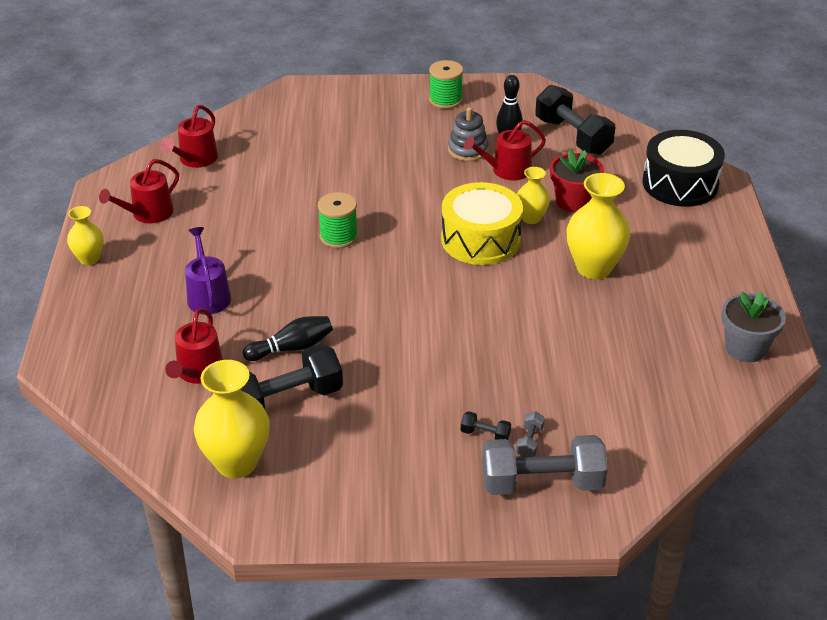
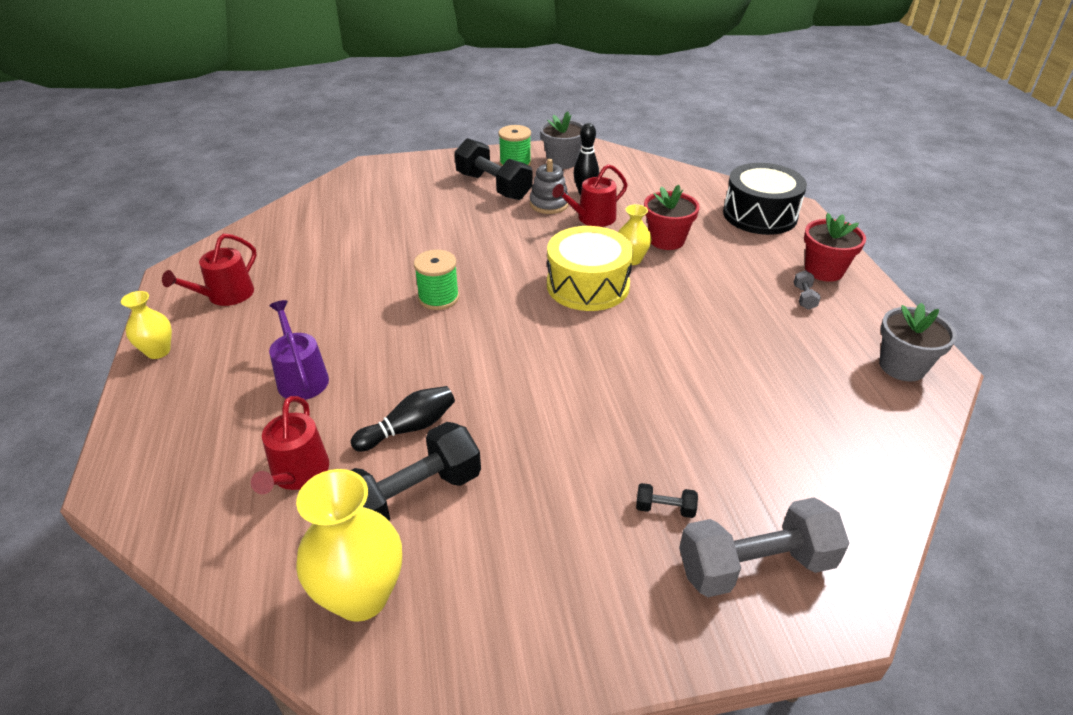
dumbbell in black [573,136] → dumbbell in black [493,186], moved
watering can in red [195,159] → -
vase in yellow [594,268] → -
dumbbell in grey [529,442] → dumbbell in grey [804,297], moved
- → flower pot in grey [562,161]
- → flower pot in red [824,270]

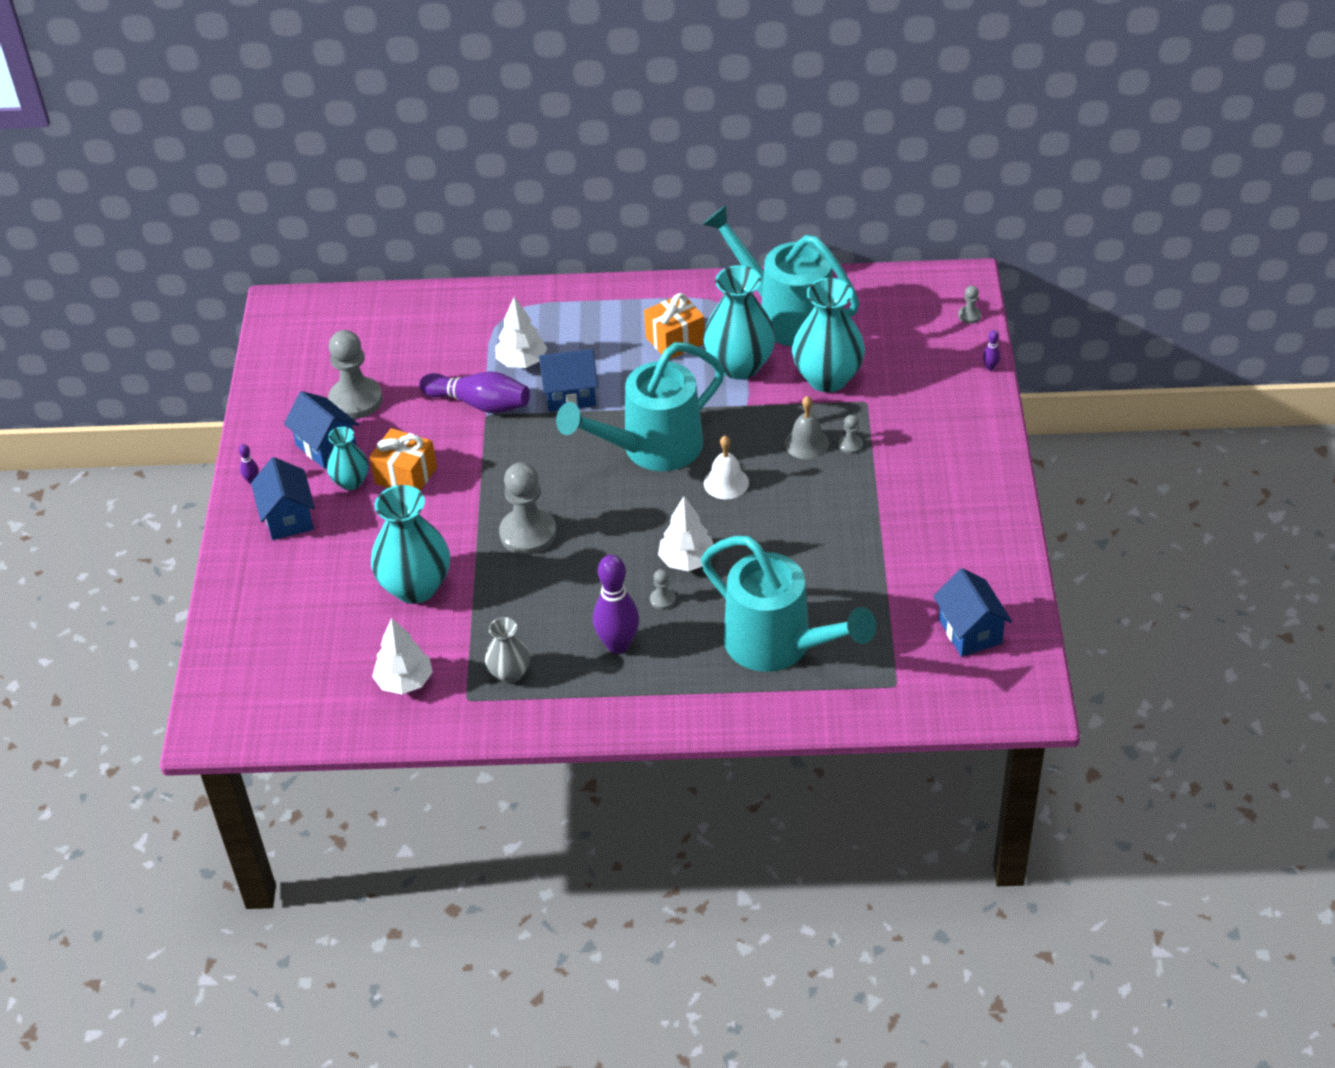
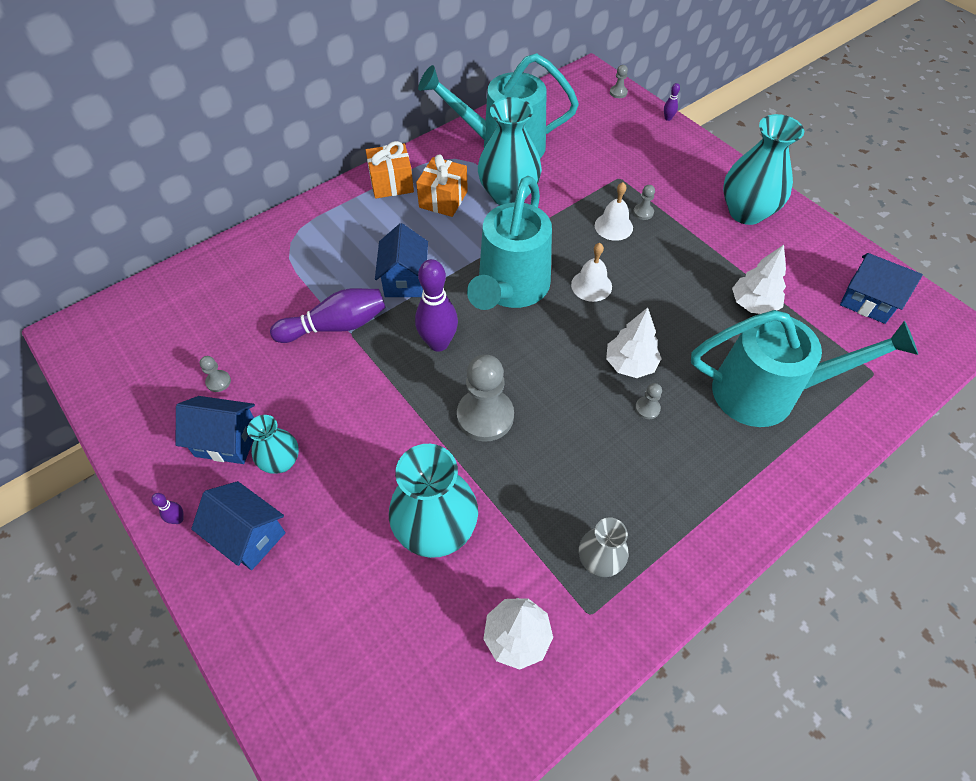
vase in turquoise [827,378] → vase in turquoise [746,212], moved
tree in white [522,362] → tree in white [753,304], moved
pawn in grey [356,400] → pawn in grey [218,382], x0.44
house in blue [570,395] → house in blue [405,280], 45 degrees counterclockwise
bell in grey [806,443] → bell in white [613,226]
gift in orange [406,475] → gift in orange [391,183], moved
bowling pin in purple [618,645] → bowling pin in purple [438,343], moved

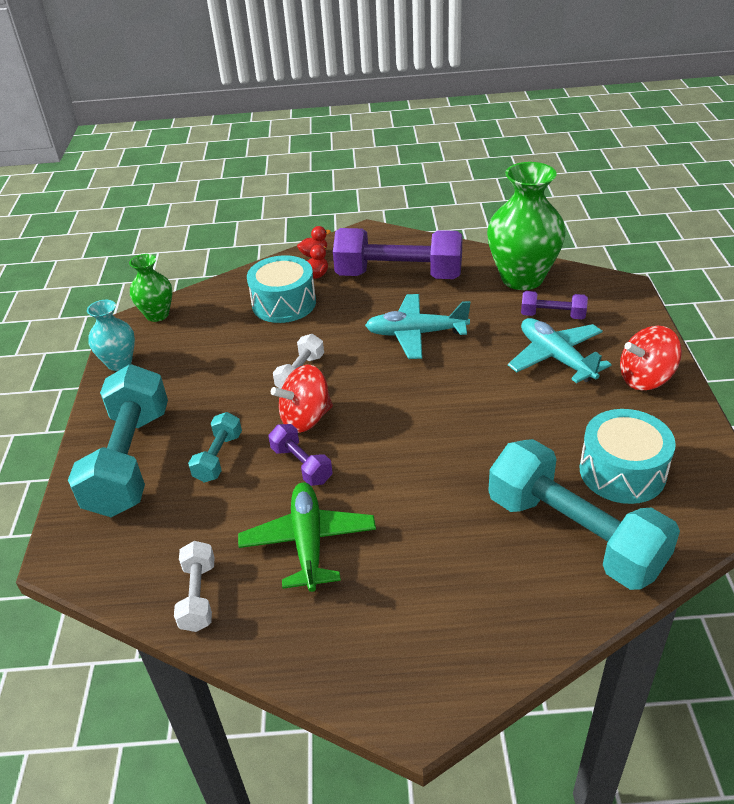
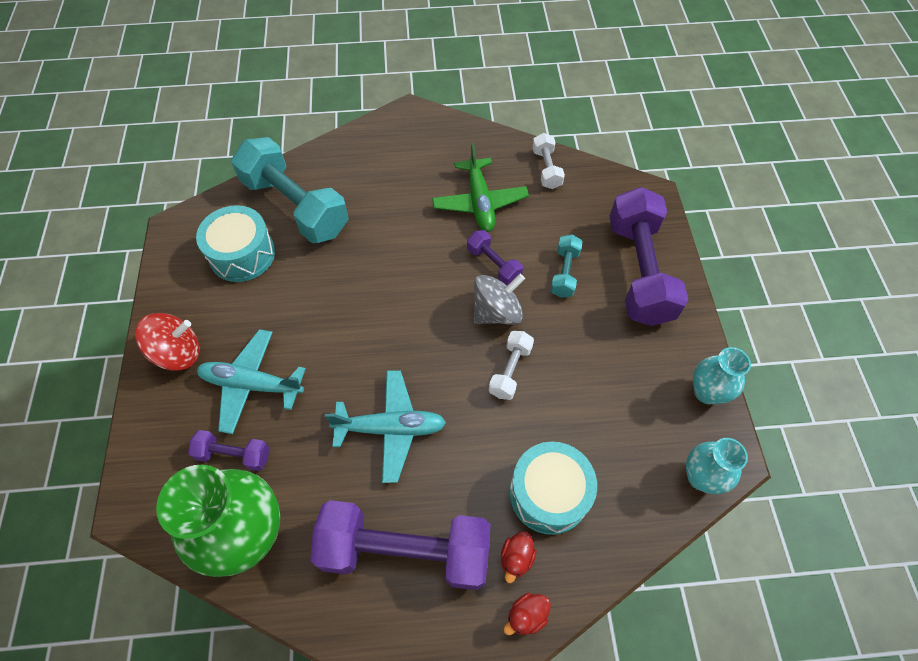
vase in green [157,315] → vase in turquoise [701,477]
plane in turquoise [556,358] → plane in turquoise [252,384], 135 degrees clockwise
dumbbell in turquoise [130,460] → dumbbell in purple [639,271]
spinning top in red [305,419] → spinning top in grey [497,312]

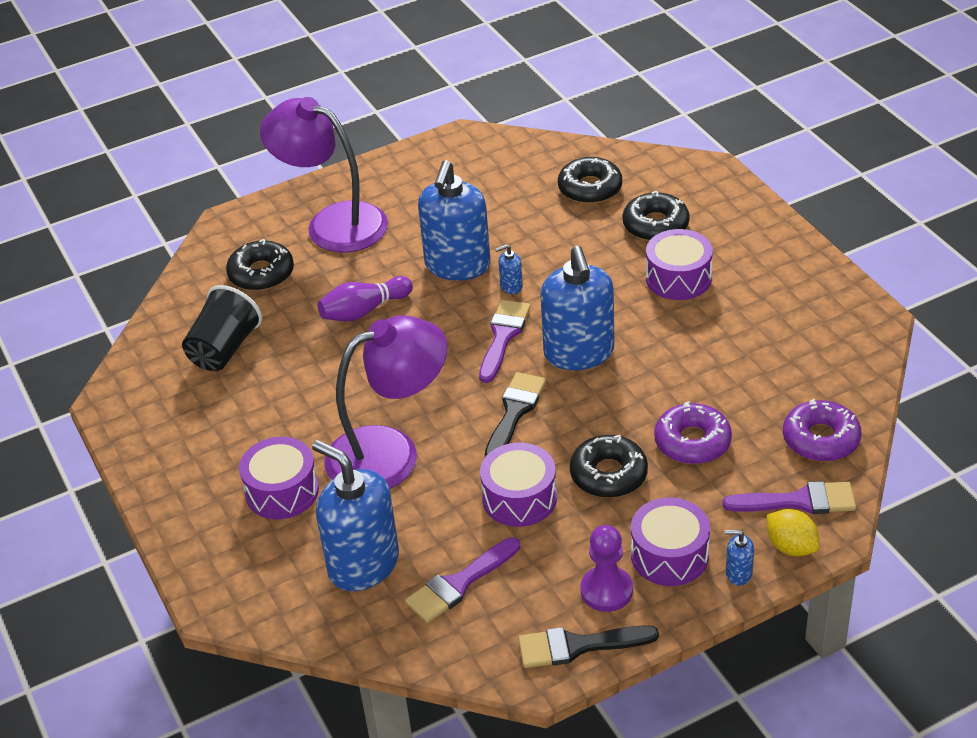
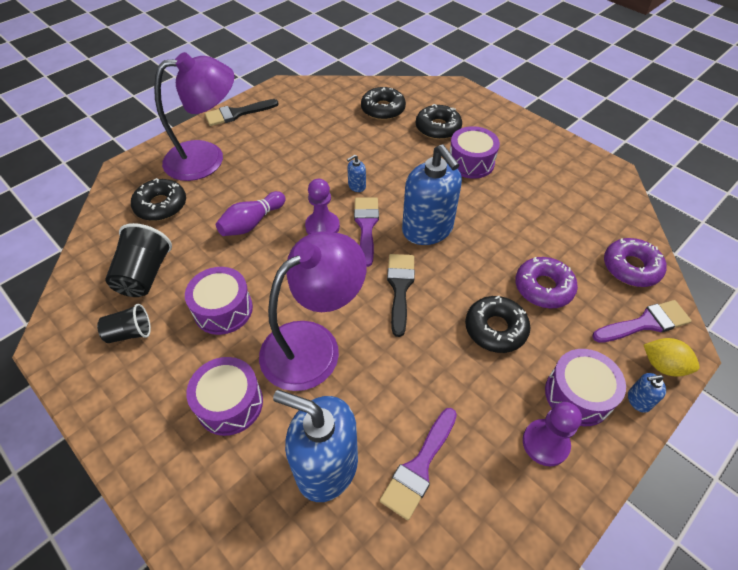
lamp in purple [332,223] → lamp in purple [207,158], 150 degrees clockwise
soap dispenser in blue [457,265] → -
drum in purple [519,498] → drum in purple [223,309], moved
brush in black [578,646] → brush in black [237,113], moved
- → pawn in purple [322,226]
- → cup in black [130,333]

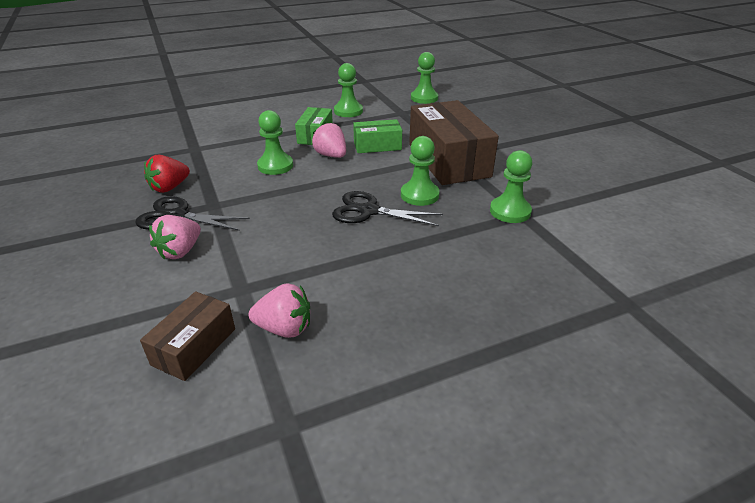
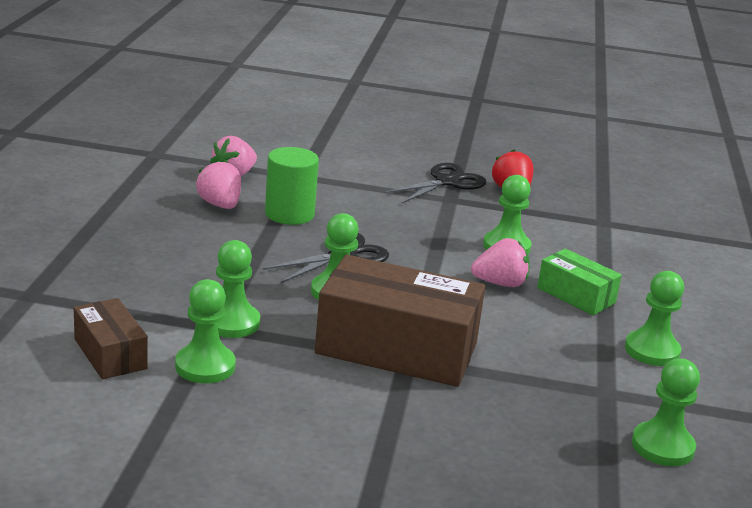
box in green [377,146] → -
strawberry in pink [180,251] → strawberry in pink [220,205], moved
box in brown [194,346] → box in brown [110,354], moved
- → cylinder in green [289,214]
- → pawn in green [205,366]

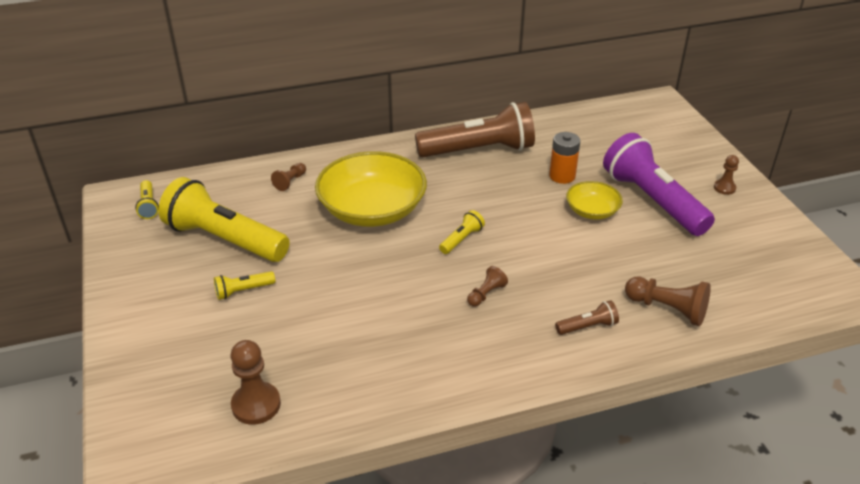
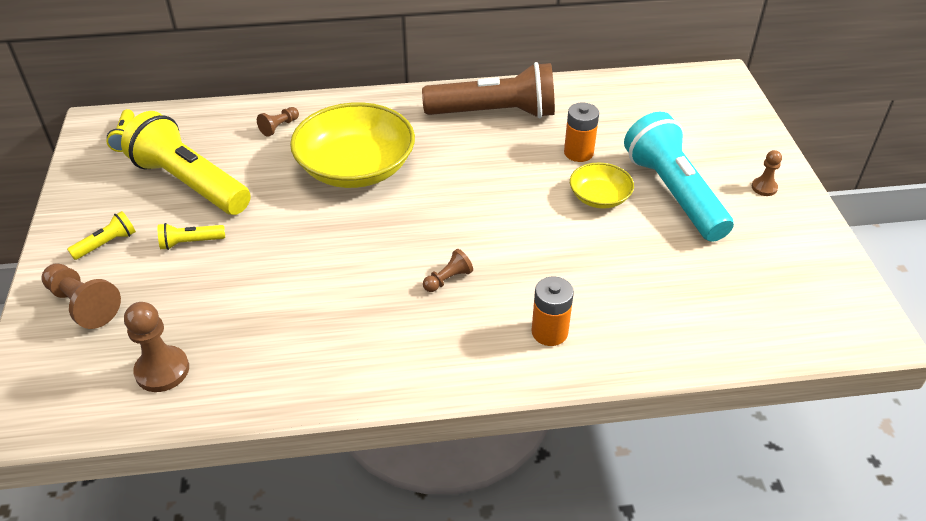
flashlight in purple [652,200] → flashlight in turquoise [674,193]
flashlight in yellow [462,239] → flashlight in yellow [107,244], moved
pawn in brown [668,309] → pawn in brown [83,305], moved
flashlight in brown [587,327] → battery in orange [549,332]

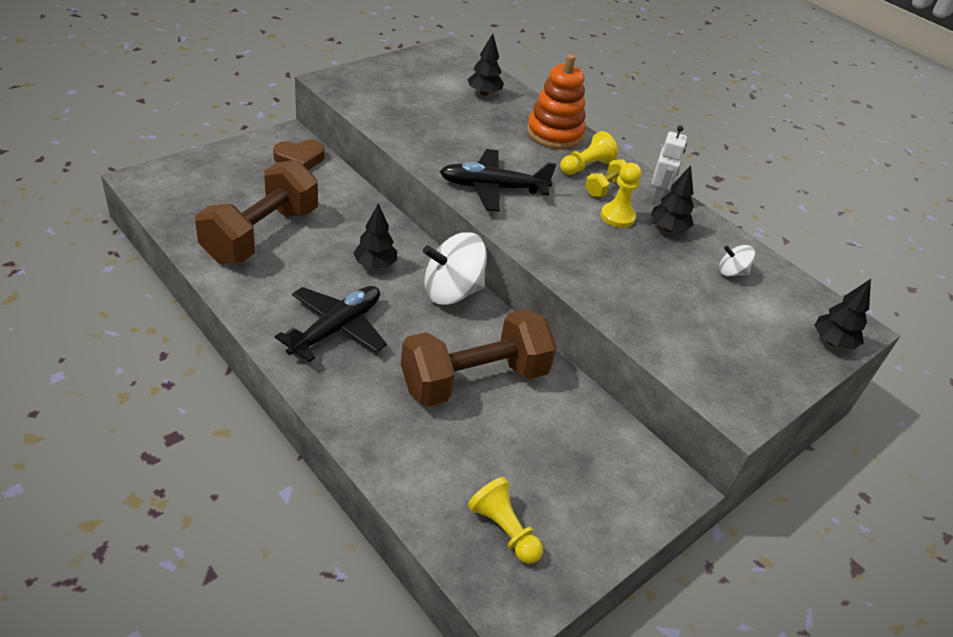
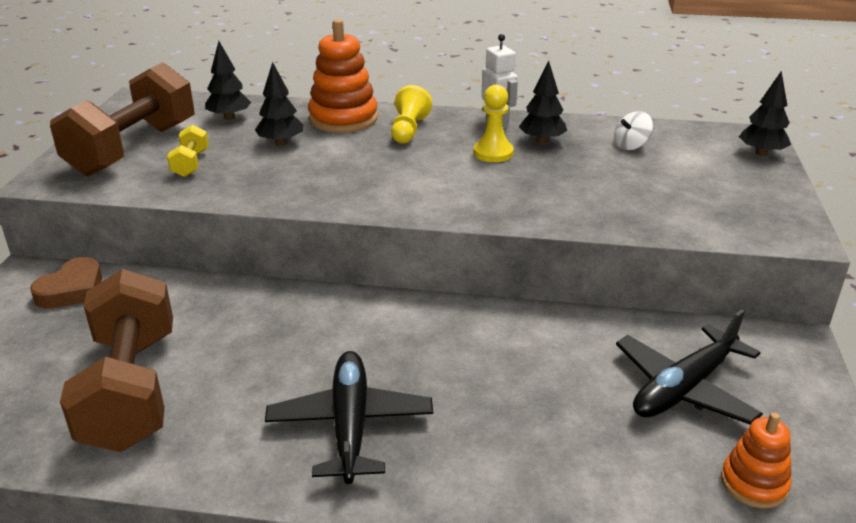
plane in black [492,188] → plane in black [684,388], moved
dumbbell in yellow [605,188] → dumbbell in yellow [190,164], moved
tree in black [375,265] → tree in black [281,143], moved
spinning top in white [452,291] → -
dumbbell in brown [474,379] → dumbbell in brown [133,149], moved
pawn in yellow [504,529] → stacking toy in orange [754,483]

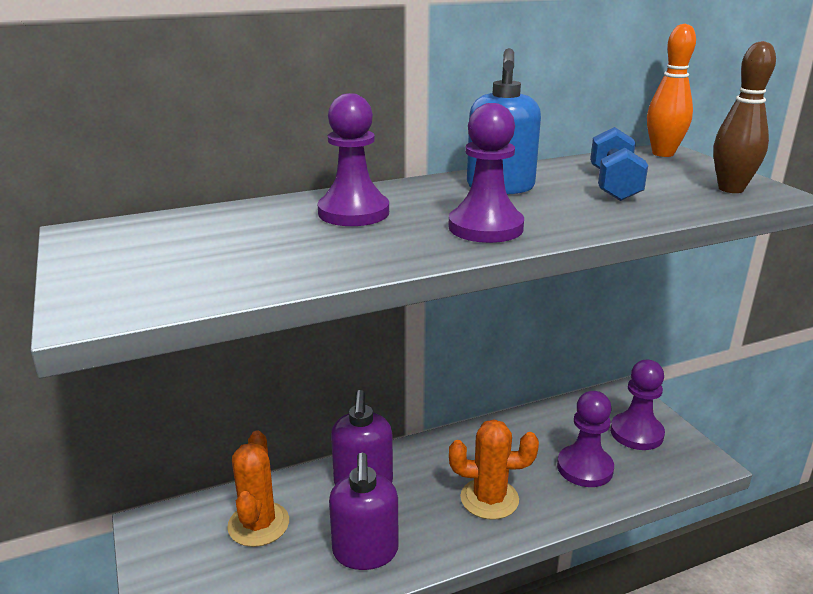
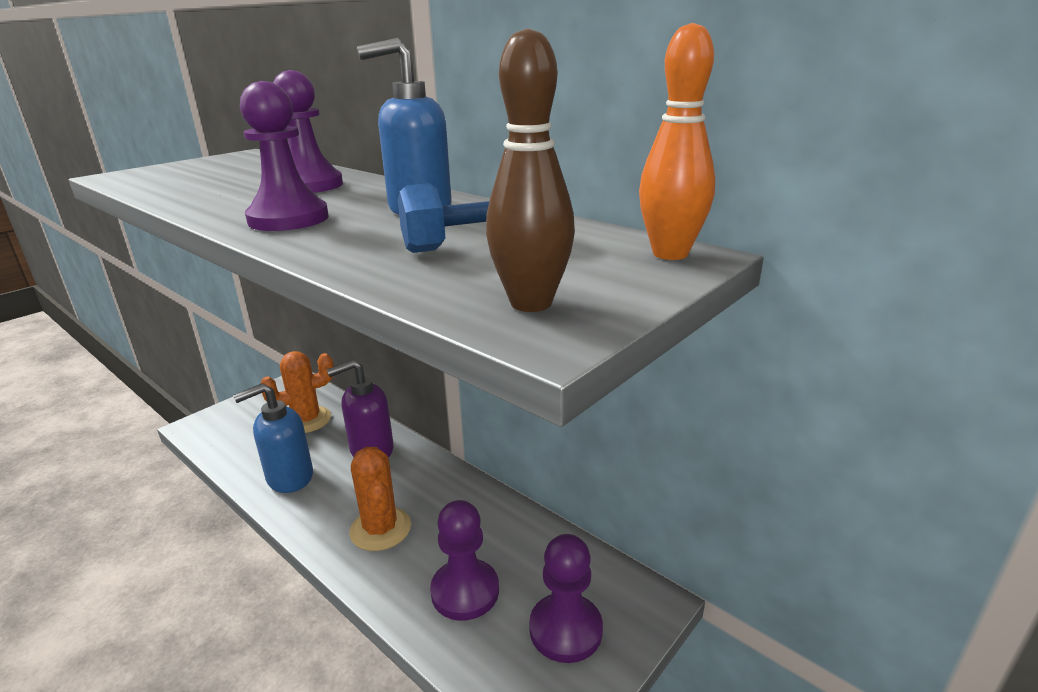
soap dispenser in purple [365,552] → soap dispenser in blue [289,477]

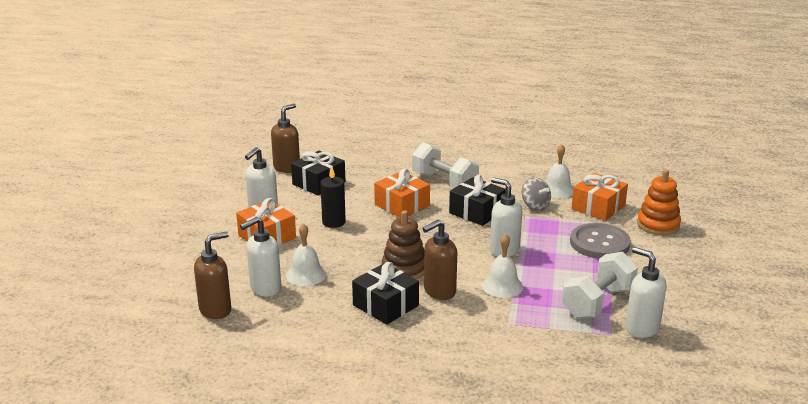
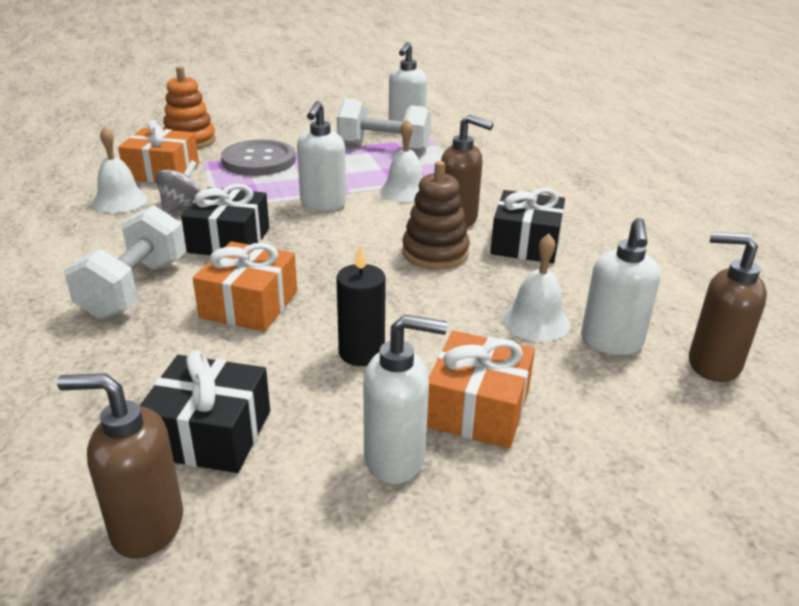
soap dispenser in white [265,288] → soap dispenser in white [611,343], 75 degrees clockwise

